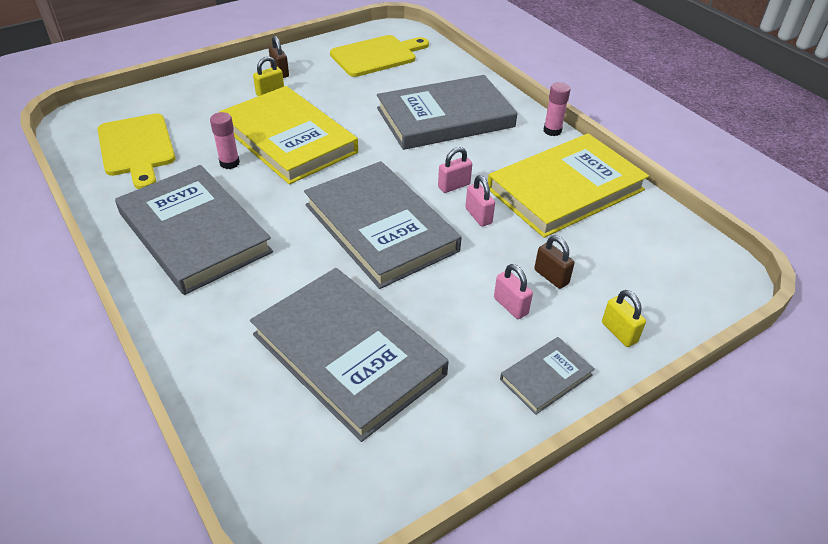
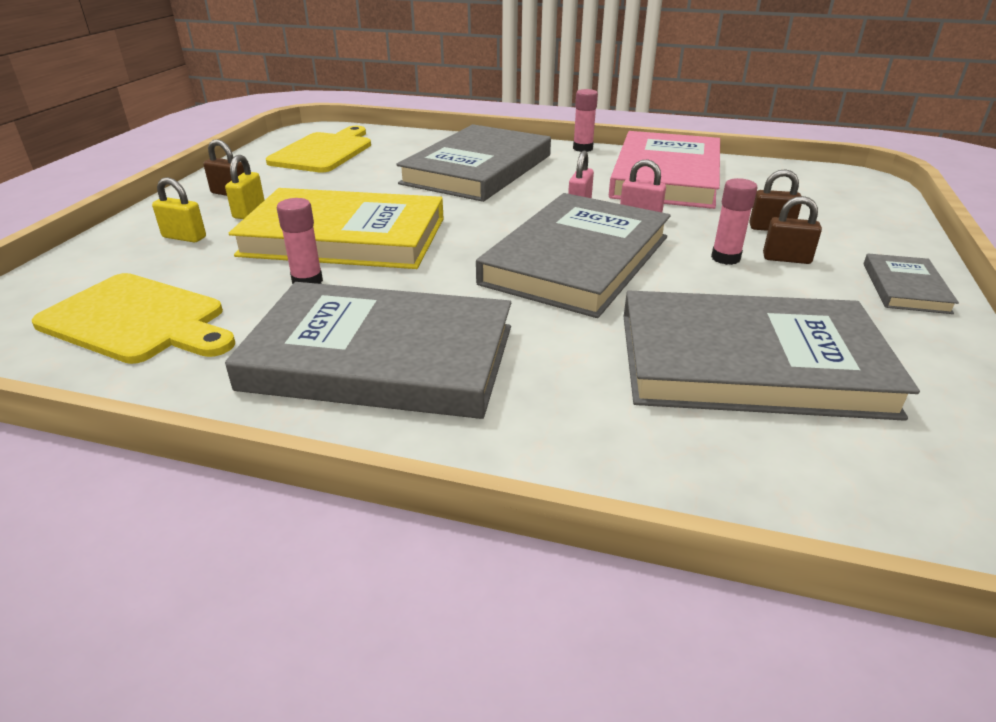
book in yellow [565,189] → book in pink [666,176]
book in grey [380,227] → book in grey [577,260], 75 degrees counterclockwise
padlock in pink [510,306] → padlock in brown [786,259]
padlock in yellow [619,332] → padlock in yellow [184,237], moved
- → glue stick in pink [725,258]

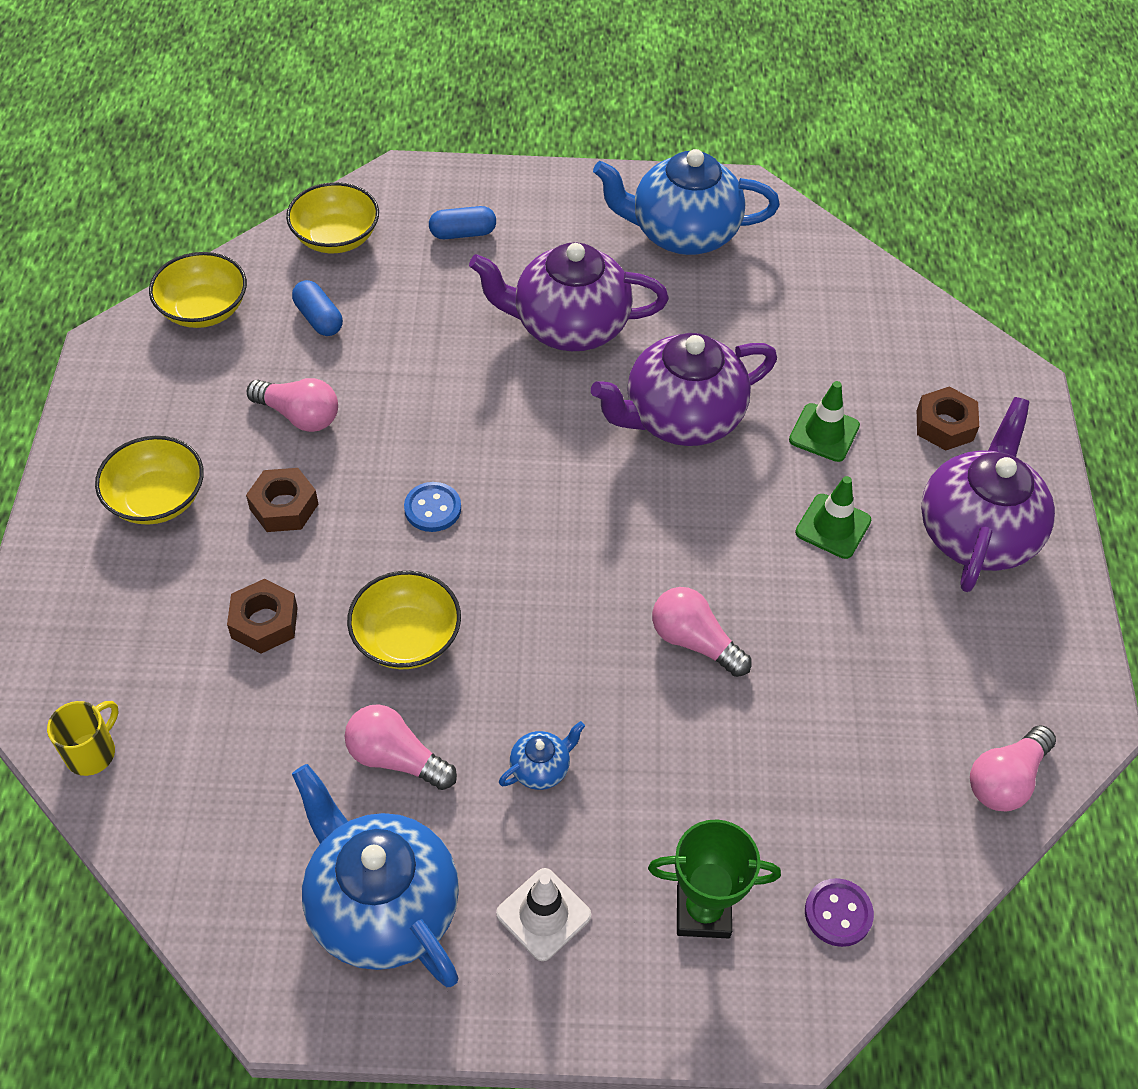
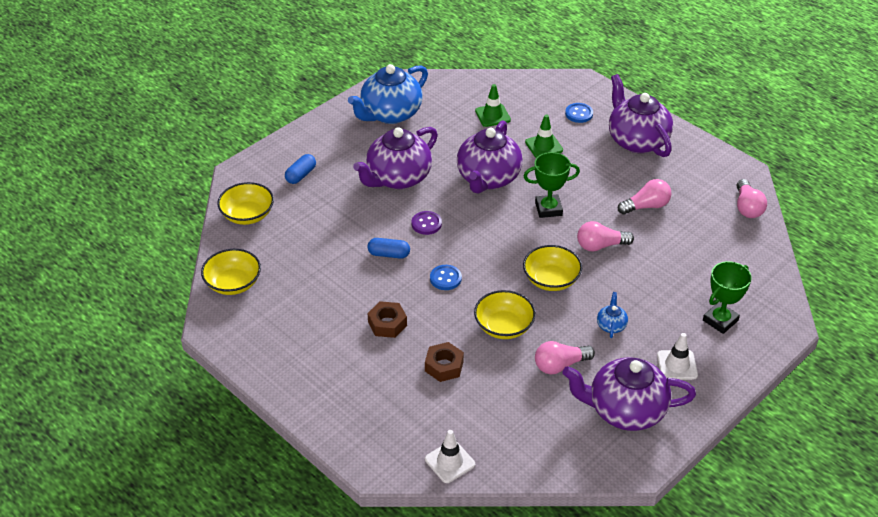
capsule in blue [318,318] → capsule in blue [389,254], moved
light bulb in pink [299,416] → light bulb in pink [646,206], moved
nut in brown [944,425] → button in blue [579,114]
bowl in yellow [157,499] → bowl in yellow [551,280], moved
traffic cone in green [833,526] → traffic cone in green [492,115], moved
mug in yellow [92,752] → traffic cone in white [450,462]
teapot in blue [381,906] → teapot in purple [625,410]
button in purple [838,913] → button in purple [426,224], moved
- → trophy in green [548,209]

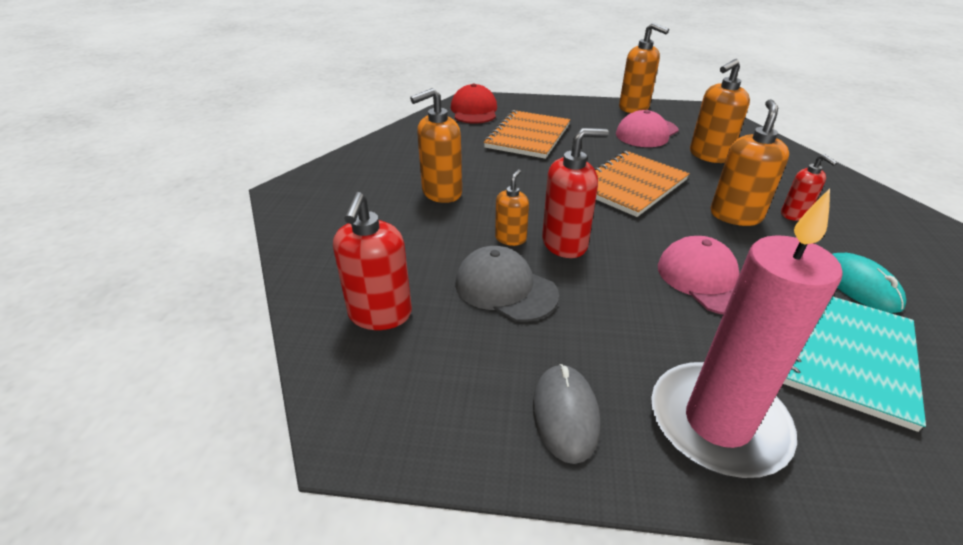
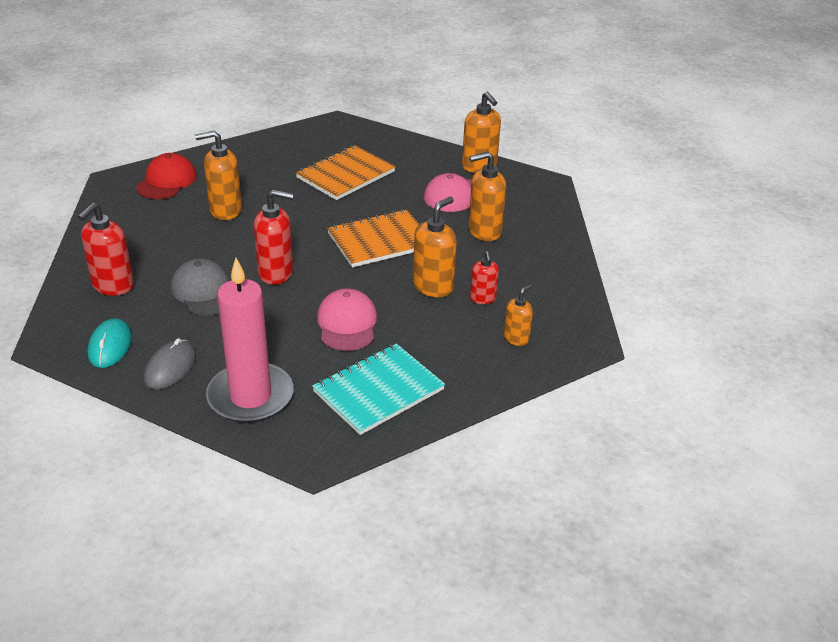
cap in red [474,110] → cap in red [166,181], moved
soap dispenser in orange [510,238] → soap dispenser in orange [516,338], moved
mouse in turquoise [859,285] → mouse in turquoise [110,346], moved

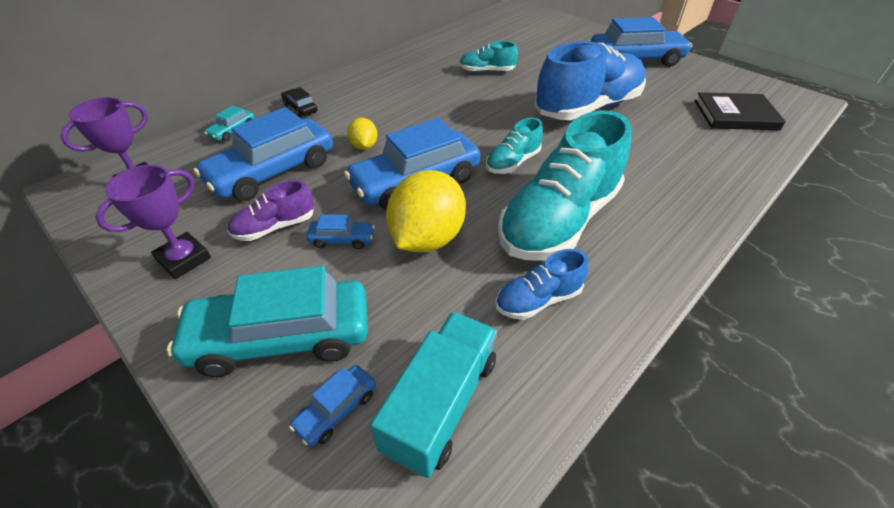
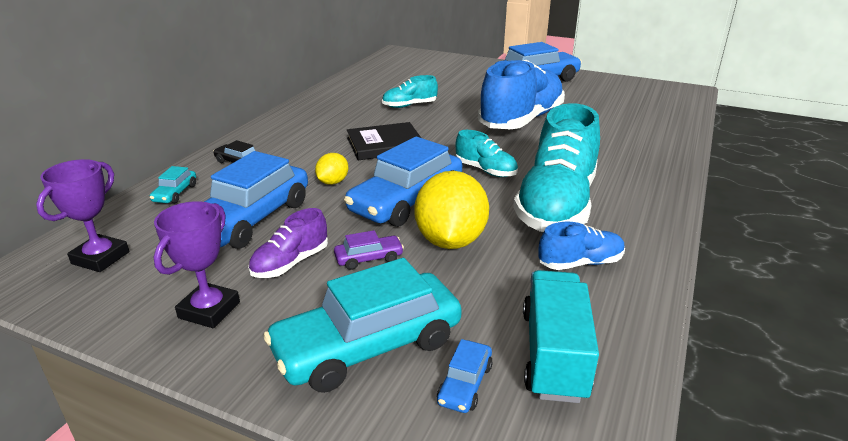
book in black [735,115] → book in black [385,145], moved
lemon in yellow [364,146] → lemon in yellow [333,182], 60 degrees clockwise
shoe in turquoise [512,162] → shoe in turquoise [485,170], 75 degrees counterclockwise
car in blue [342,239] → car in purple [369,258]
shoe in blue [538,299] → shoe in blue [580,263], 150 degrees counterclockwise

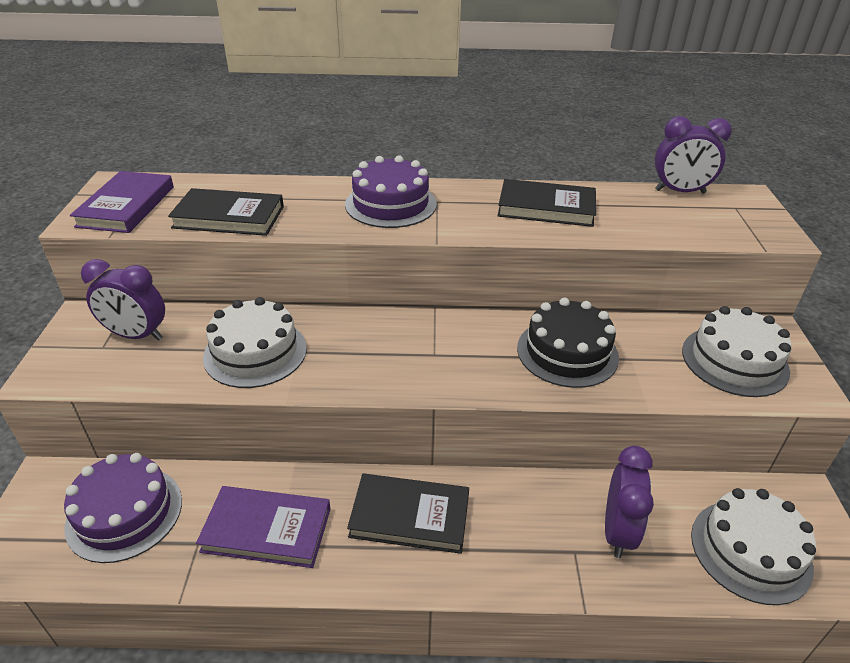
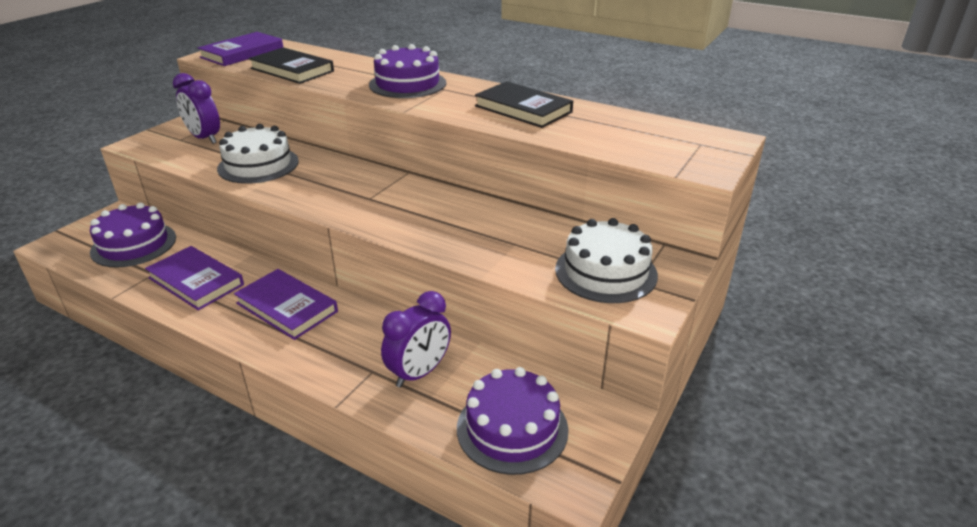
clock in purple [680,191] → -
cake in black [567,352] → -
book in black [410,516] → book in purple [287,307]
cake in white [750,550] → cake in purple [512,428]

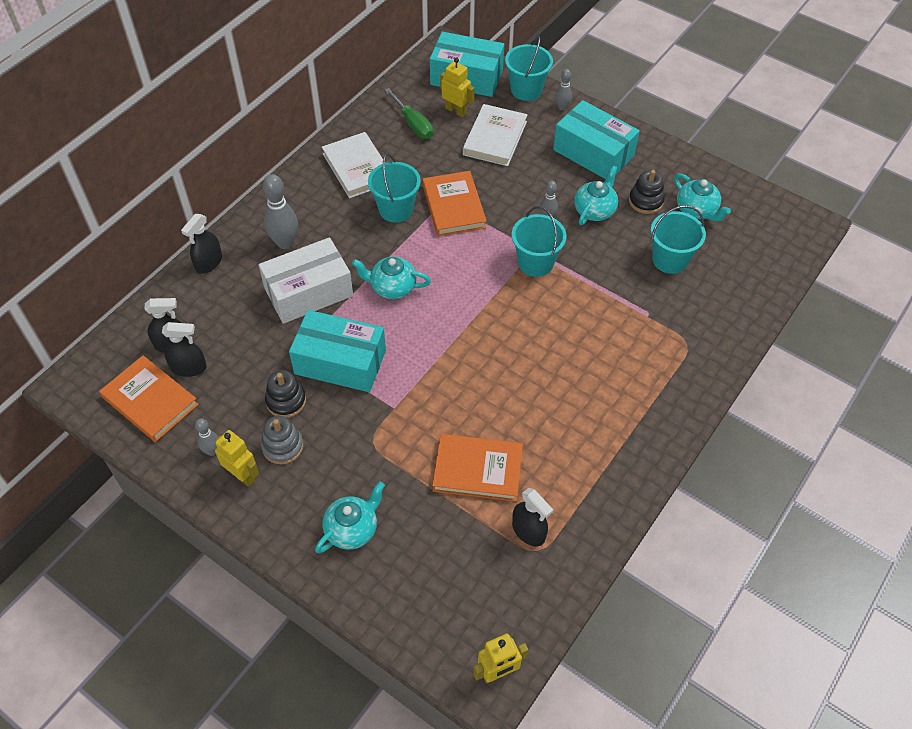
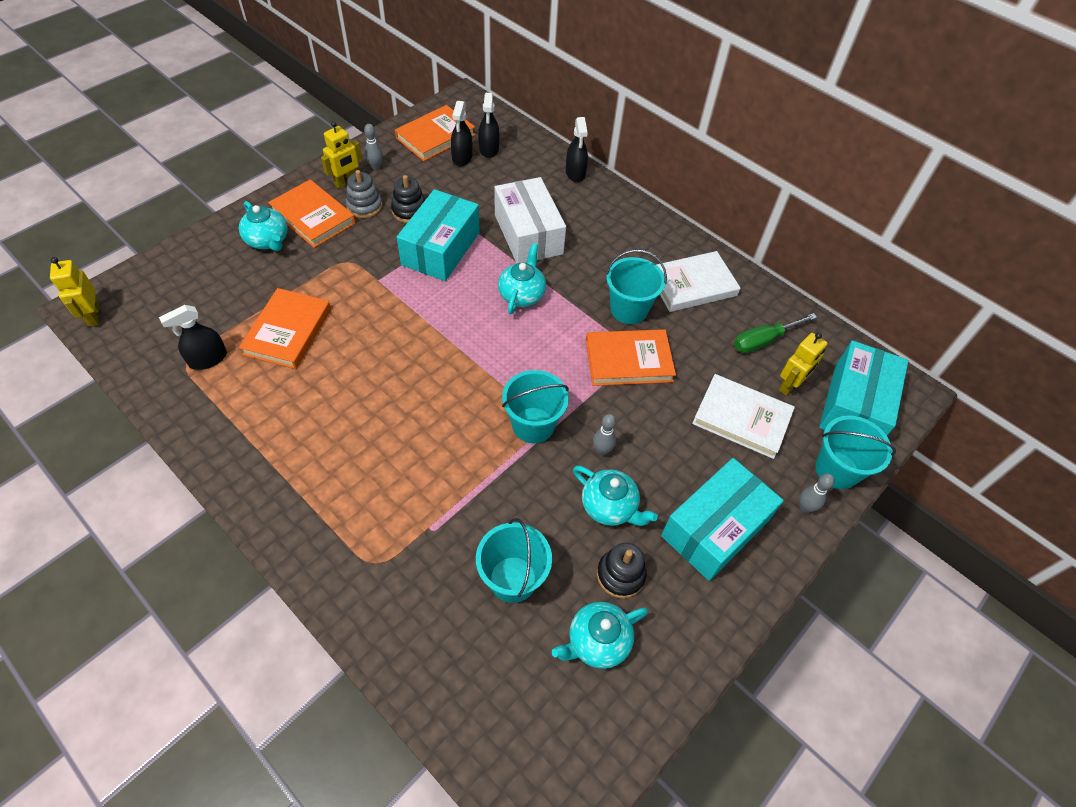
bowling pin in grey [285,243] → -
spray bottle in black [209,263] → spray bottle in black [575,173], 135 degrees counterclockwise
- → book in orange [313,217]

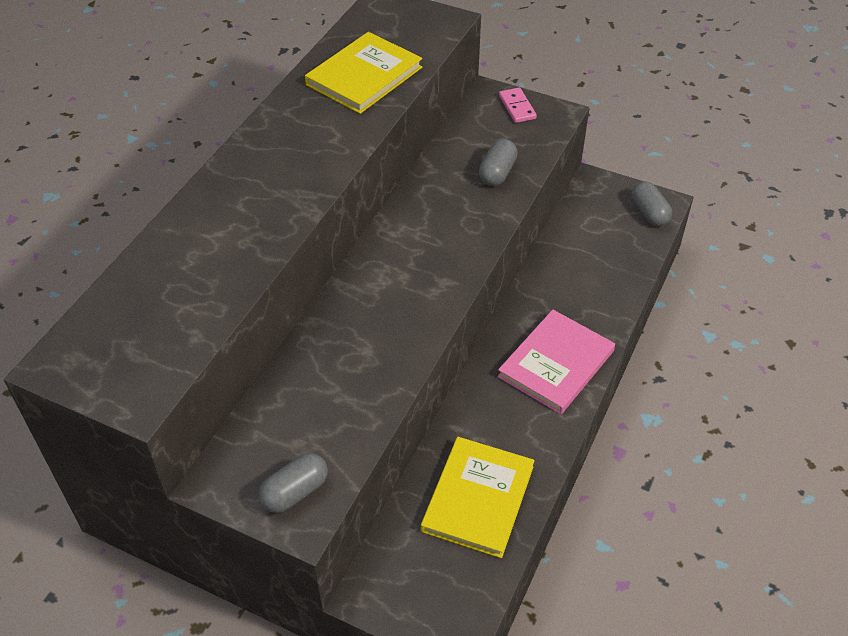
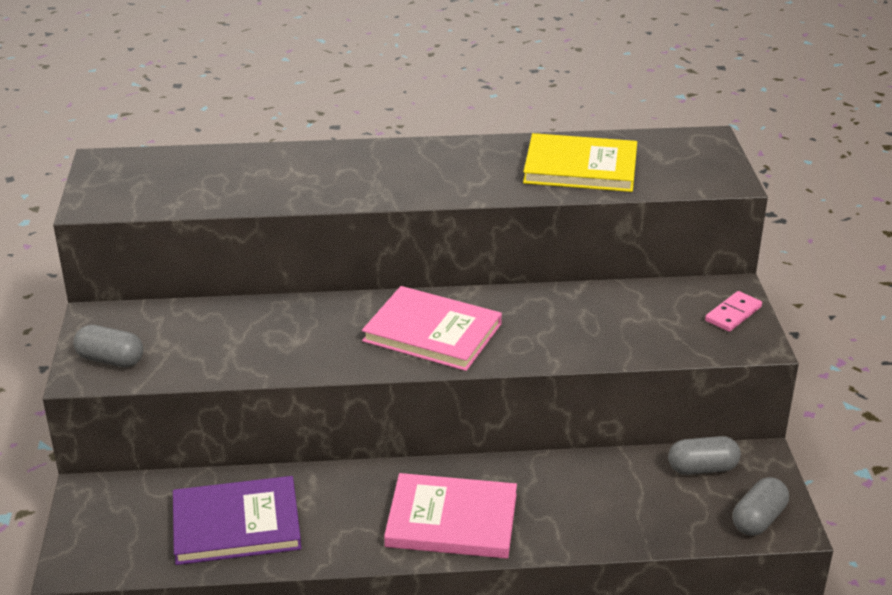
capsule in grey [497,173] → capsule in grey [702,468], moved
book in yellow [478,498] → book in purple [236,524]
- → book in pink [432,332]

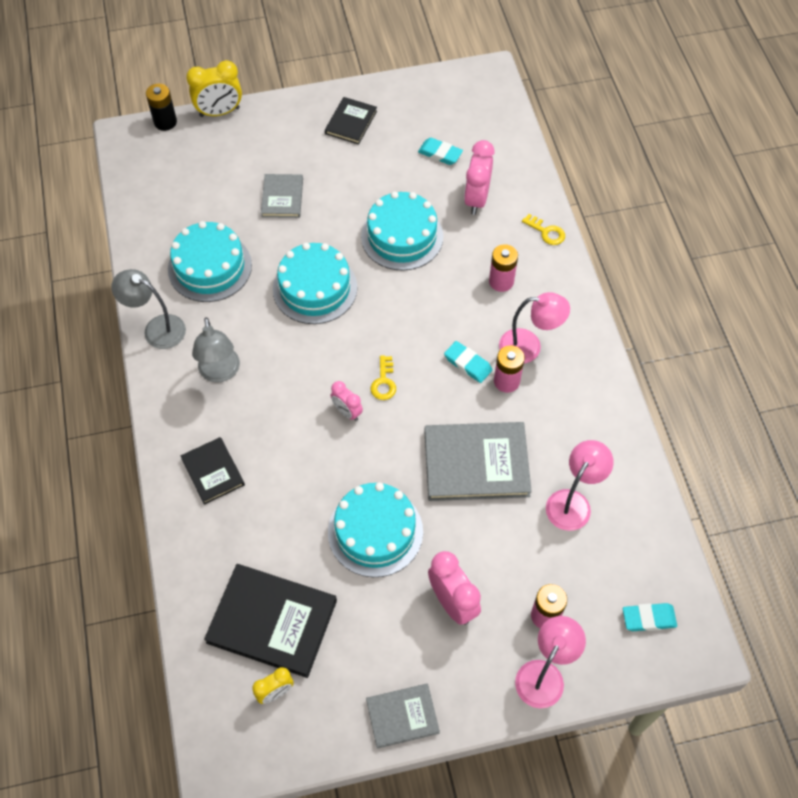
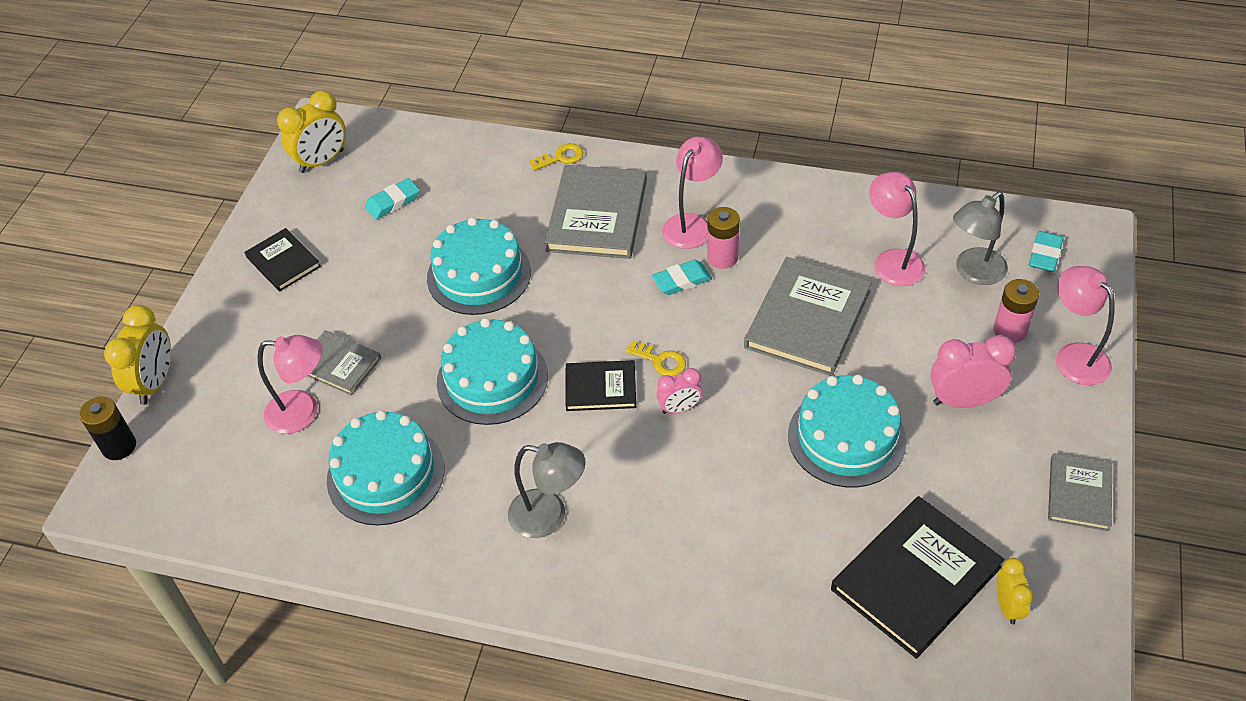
clock in pink [476,199] → -
battery in pink [501,281] → book in grey [597,215]
lamp in grey [157,328] → lamp in grey [973,272], moved
book in black [213,472] → book in black [600,388], moved
- → clock in yellow [322,161]
- → lamp in pink [303,412]

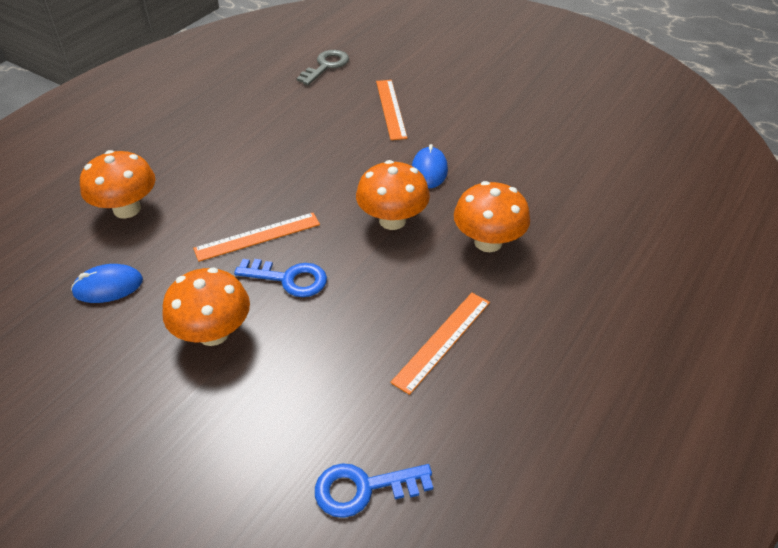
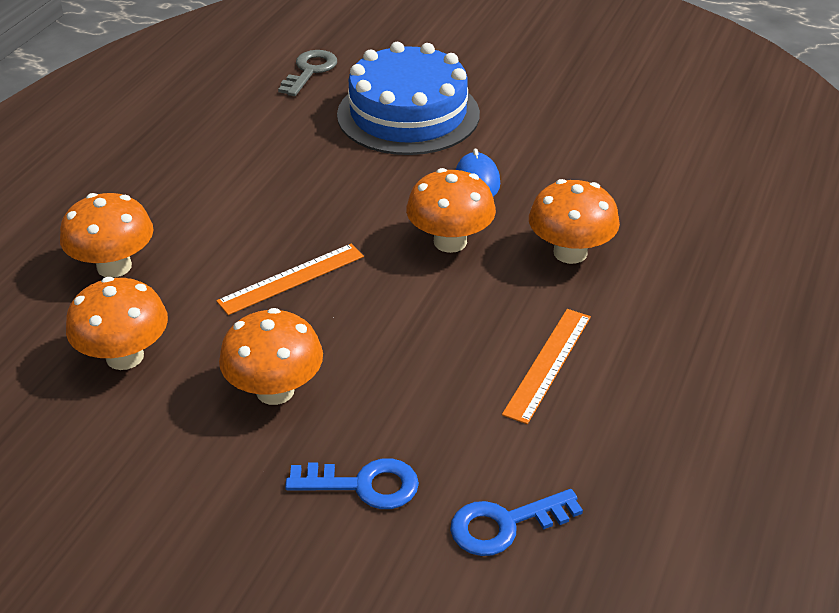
ruler in orange [391,109] → cake in blue [408,114]
key in blue [289,279] → key in blue [364,485], moved
mouse in blue [108,286] → mushroom in orange [125,356]

